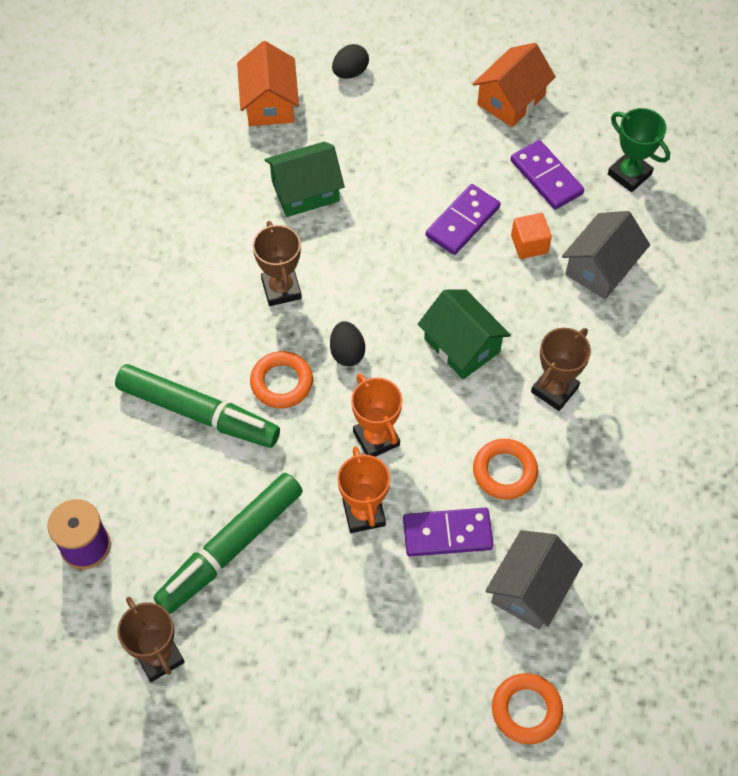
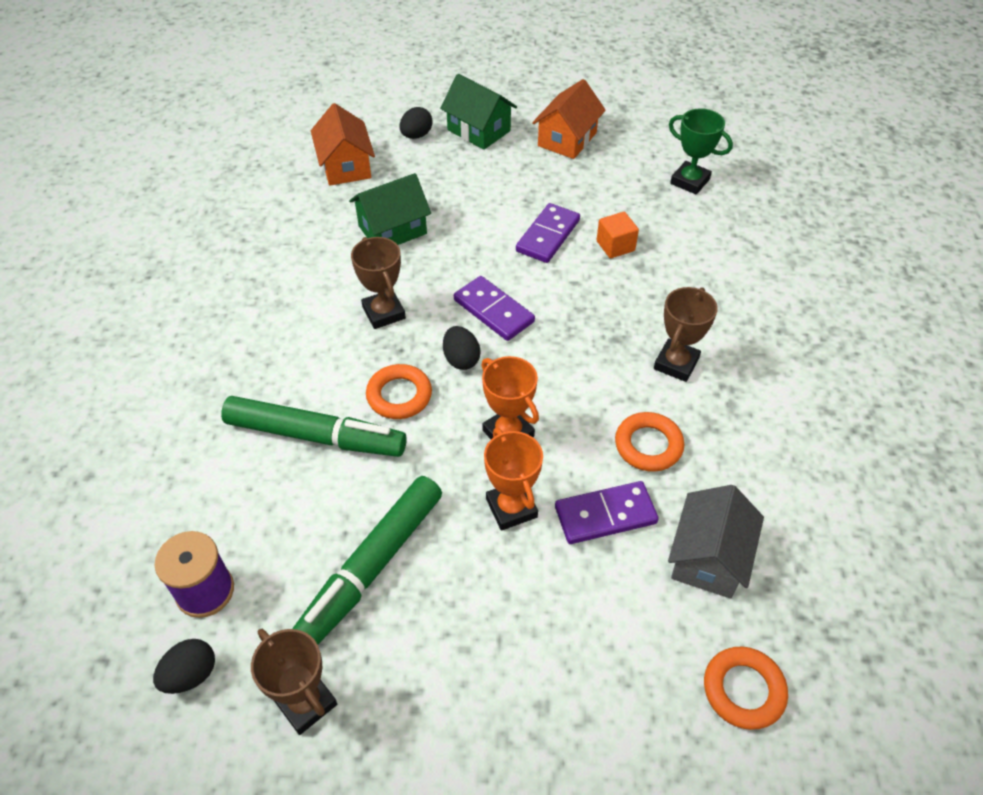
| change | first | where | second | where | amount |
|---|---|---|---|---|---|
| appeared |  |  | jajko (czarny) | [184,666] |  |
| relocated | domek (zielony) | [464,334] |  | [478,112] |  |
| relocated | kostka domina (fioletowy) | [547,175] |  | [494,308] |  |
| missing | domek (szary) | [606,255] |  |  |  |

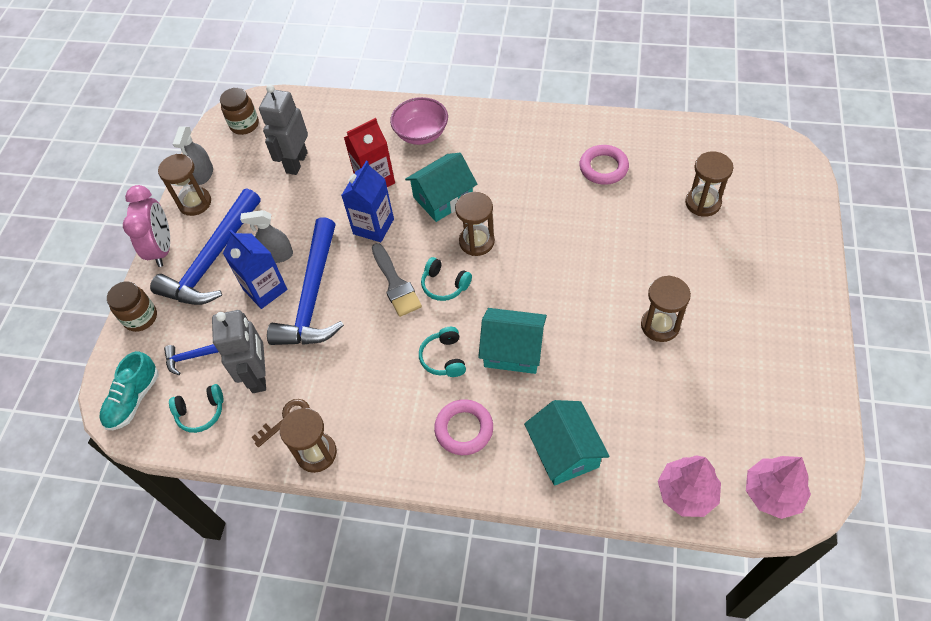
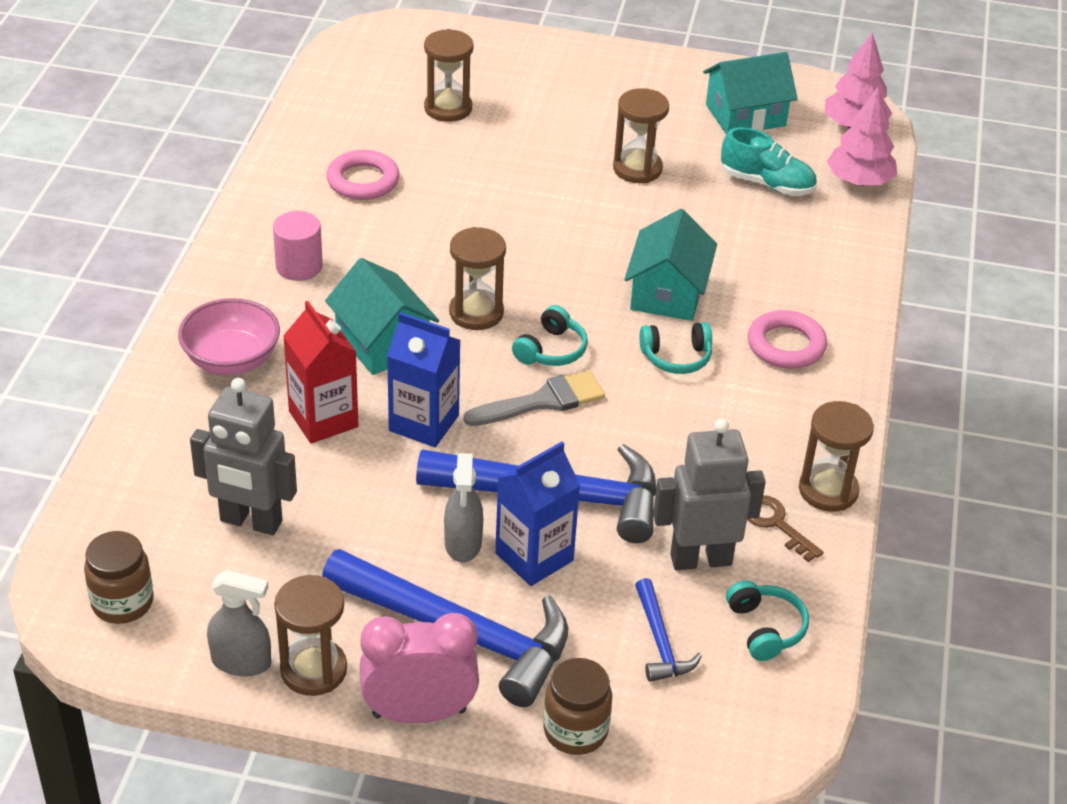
| change | first | where | second | where | amount |
|---|---|---|---|---|---|
| appeared |  |  | walec (różowy) | [298,246] |  |
| relocated | domek (turkusowy) | [567,443] |  | [750,93] |  |
| relocated | but (turkusowy) | [129,390] |  | [769,161] |  |

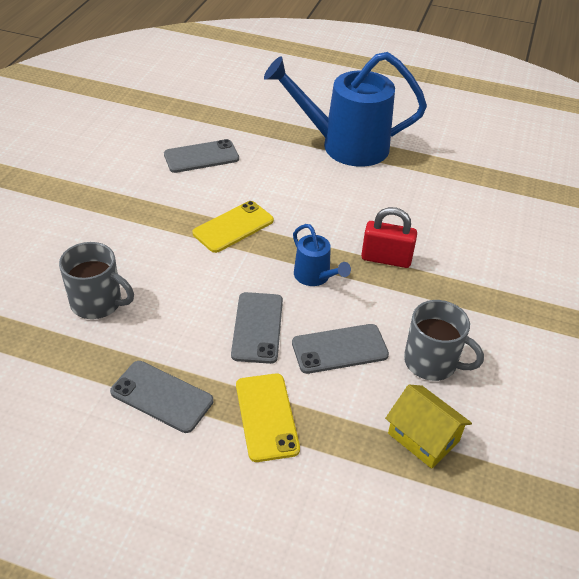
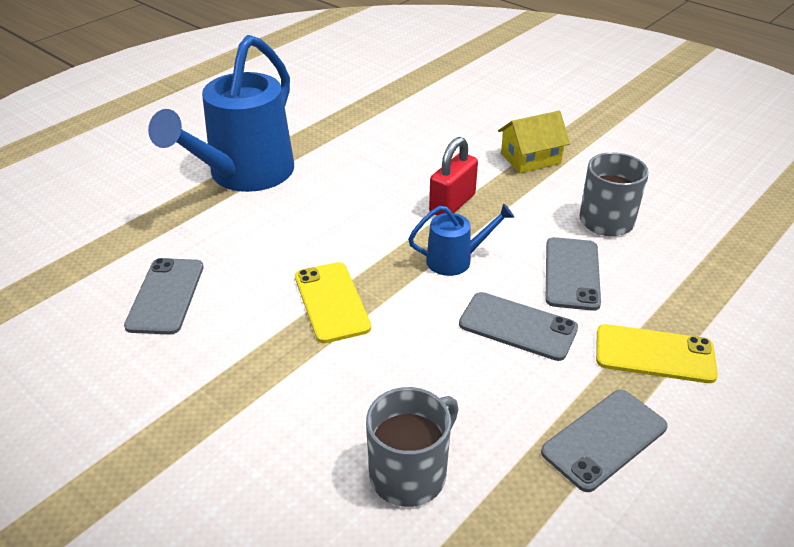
| change | first | where | second | where | amount |
|---|---|---|---|---|---|
| relocated | domek (żółty) | [428,427] |  | [534,142] |  |

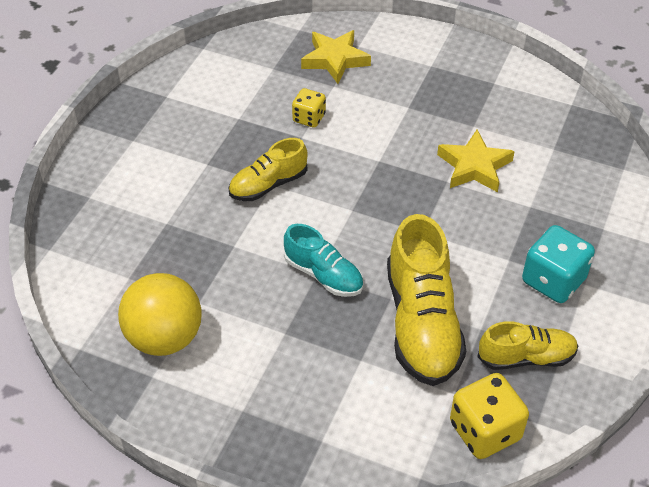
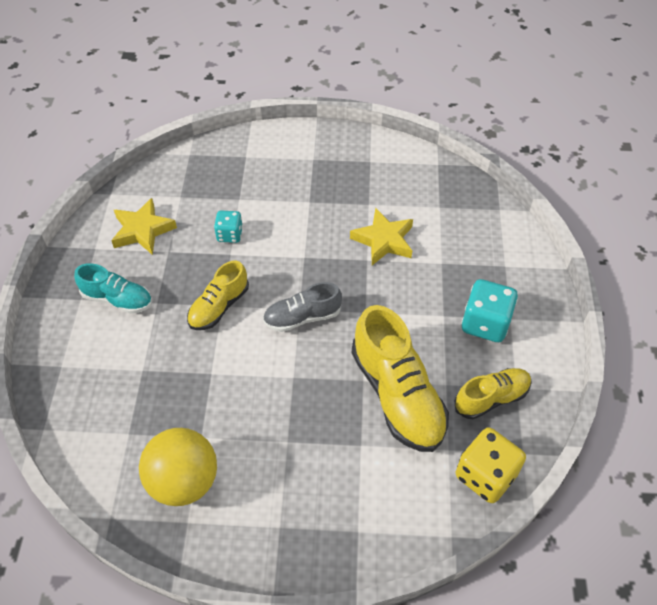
| change | first | where | second | where | amount |
|---|---|---|---|---|---|
| relocated | but (turkusowy) | [323,260] |  | [113,288] |  |
| relocated | gwiazda (żółty) | [336,57] |  | [144,226] |  |
| colour | kostka do gry (żółty) | [309,108] | kostka do gry (turkusowy) | [228,227] |  |
| appeared |  |  | but (szary) | [302,307] |  |

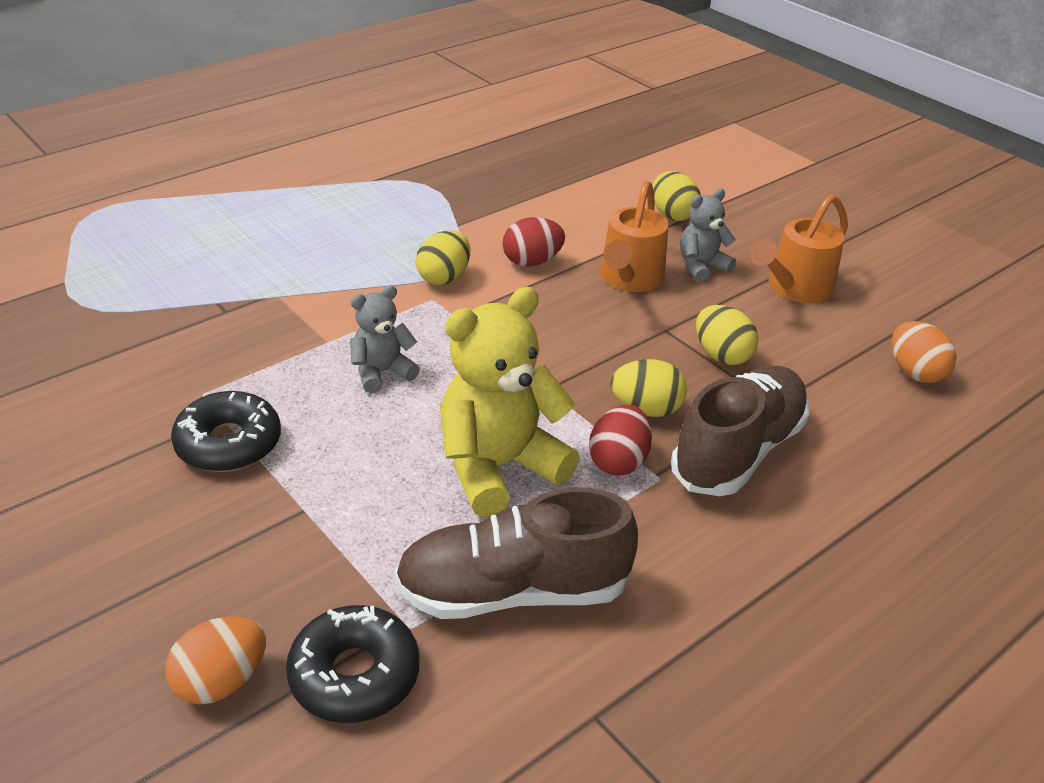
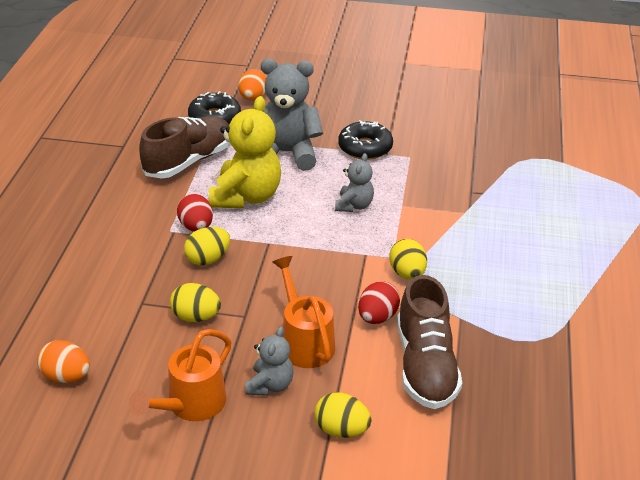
| change | first | where | second | where | amount |
|---|---|---|---|---|---|
| spun | konewka (pomarańczowy) | [799,248] |  | [180,375] | 150 degrees counterclockwise |
| appeared |  |  | miś (szary) | [292,115] |  |
| relocated | but (brązowy) | [740,431] |  | [429,342] |  |

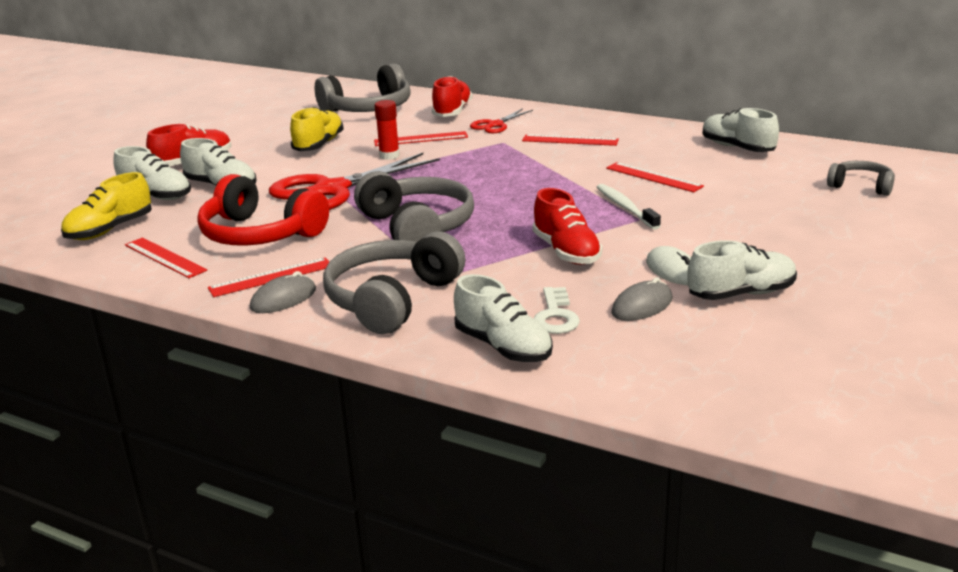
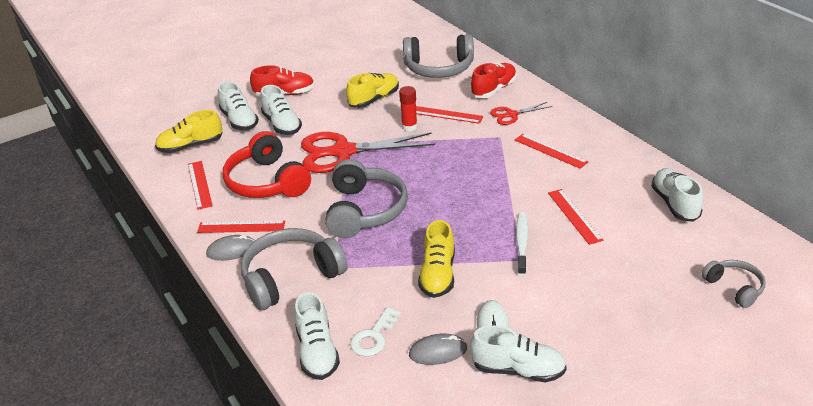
| change | first | where | second | where | amount |
|---|---|---|---|---|---|
| colour | but (czerwony) | [567,226] | but (żółty) | [436,259] |  |

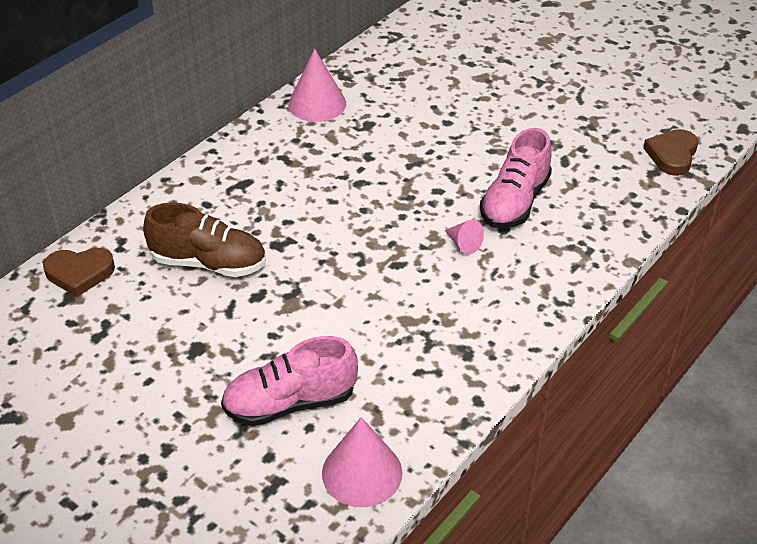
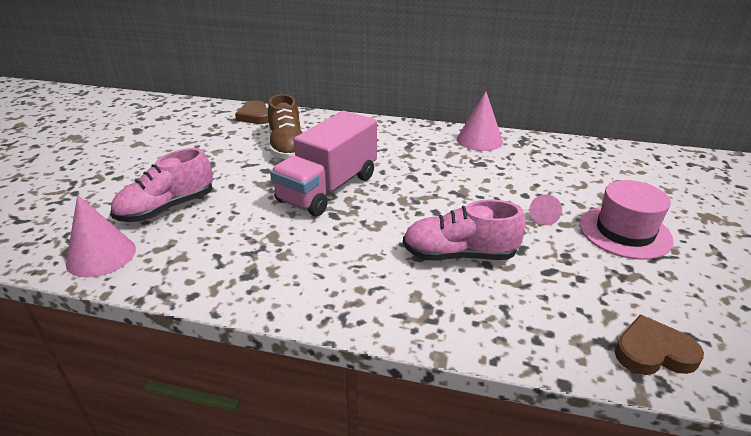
| change | first | where | second | where | amount |
|---|---|---|---|---|---|
| spun | but (różowy) | [289,381] |  | [161,185] | 90 degrees counterclockwise |
| appeared |  |  | ciężarówka (różowy) | [323,163] |  |
| relocated | stożek (różowy) | [464,237] |  | [545,209] |  |
| appeared |  |  | kapelusz (różowy) | [627,220] |  |

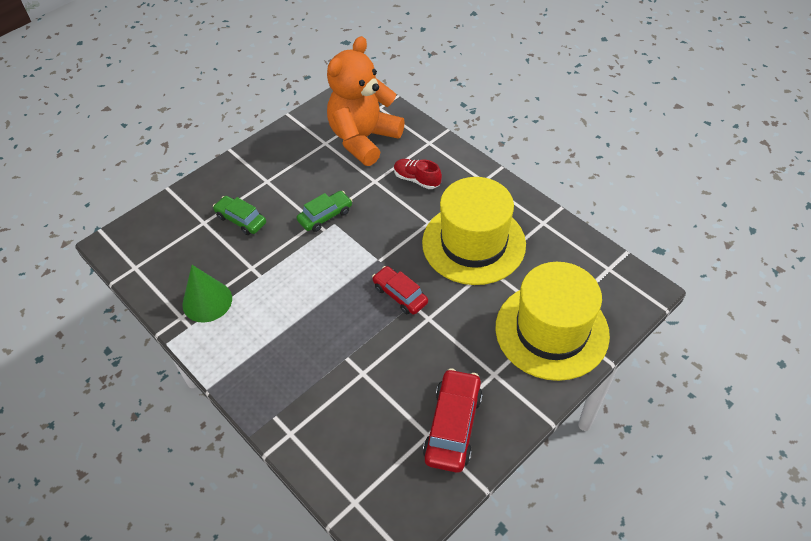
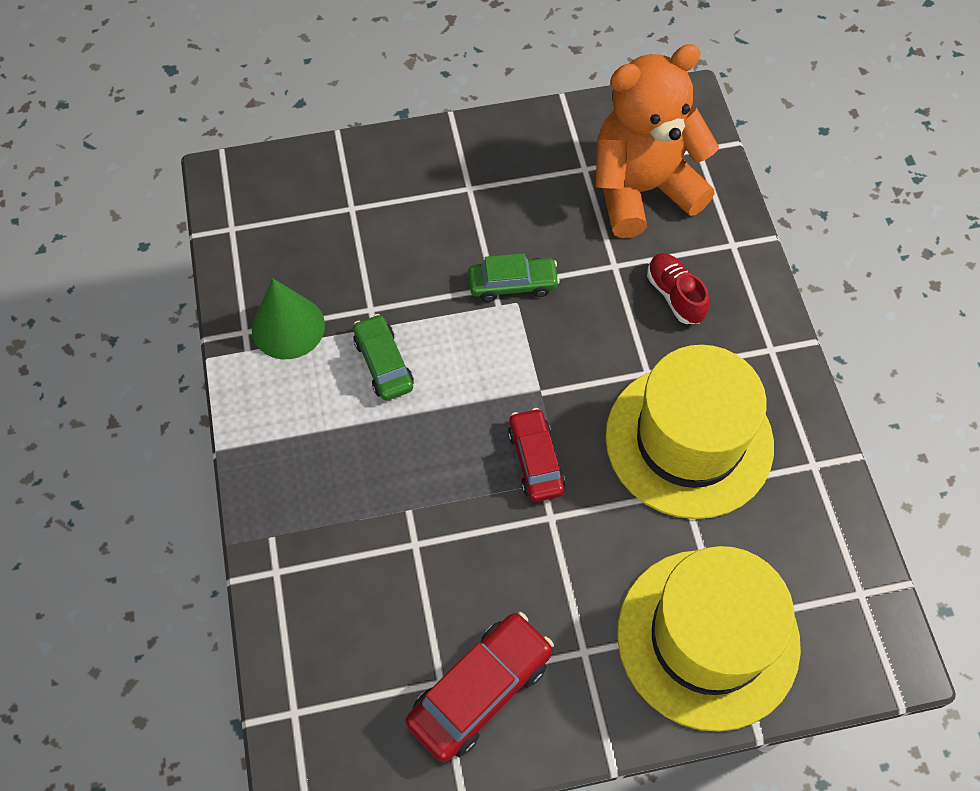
| change | first | where | second | where | amount |
|---|---|---|---|---|---|
| relocated | samochód (zielony) | [239,215] |  | [383,357] |  |

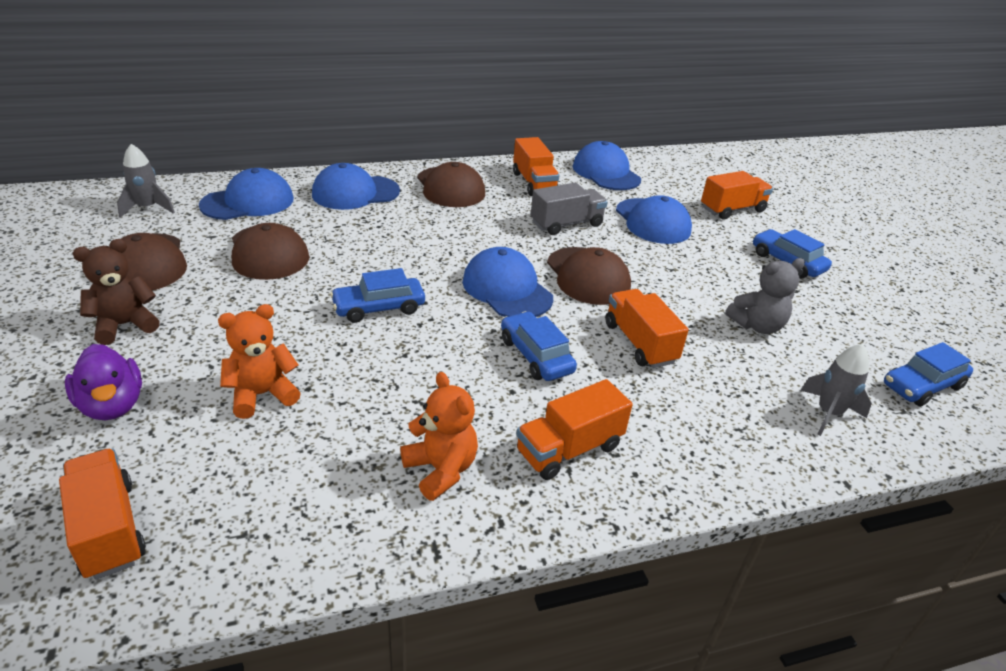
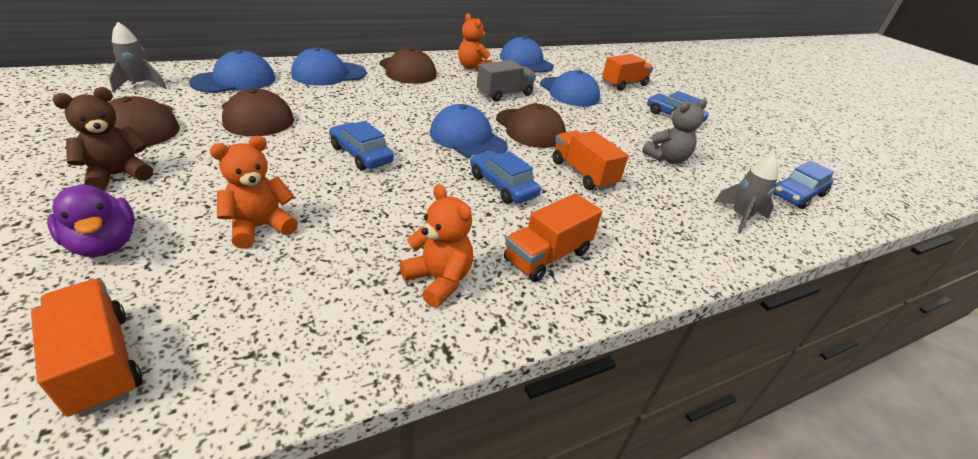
| change | first | where | second | where | amount |
|---|---|---|---|---|---|
| spun | samochód (niebieski) | [377,295] |  | [361,145] | 75 degrees clockwise |
| exchanged | ciężarówka (pomarańczowy) | [536,166] | miś (pomarańczowy) | [475,42] |  |

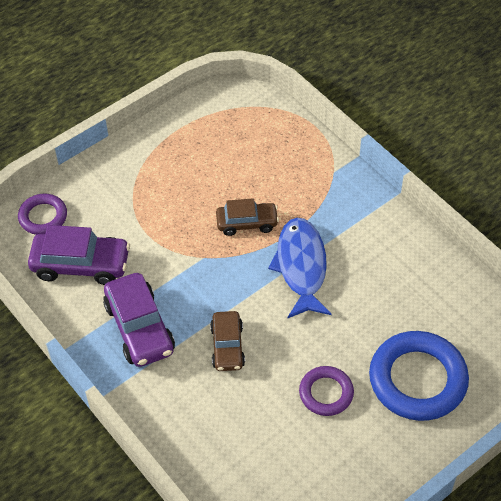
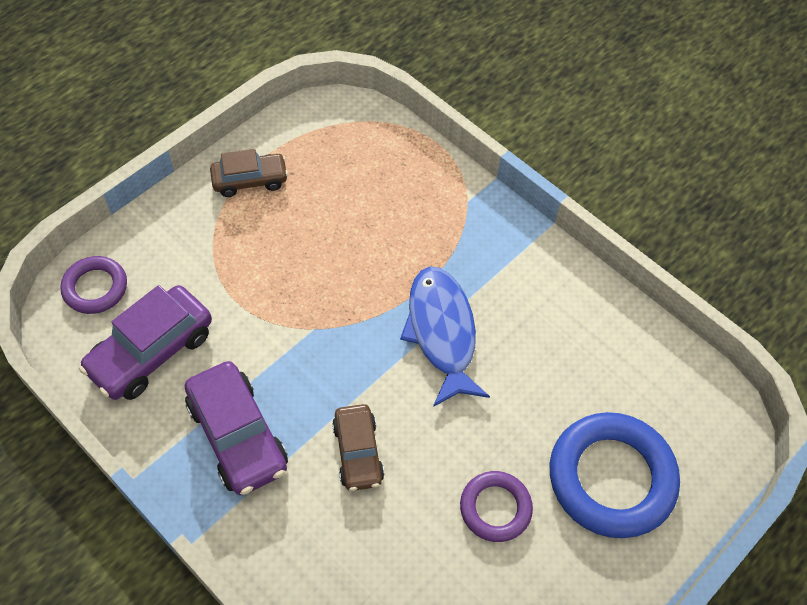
| change | first | where | second | where | amount |
|---|---|---|---|---|---|
| spun | samochód (fioletowy) | [79,255] |  | [145,342] | 135 degrees clockwise |
| relocated | samochód (brązowy) | [247,217] |  | [249,173] |  |

